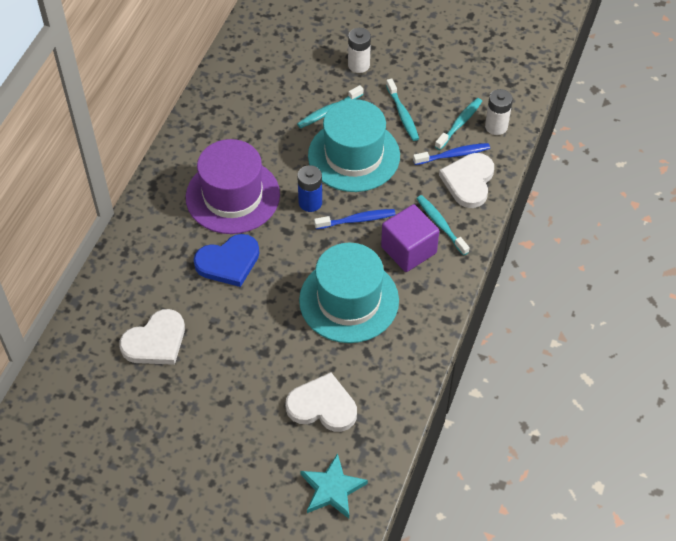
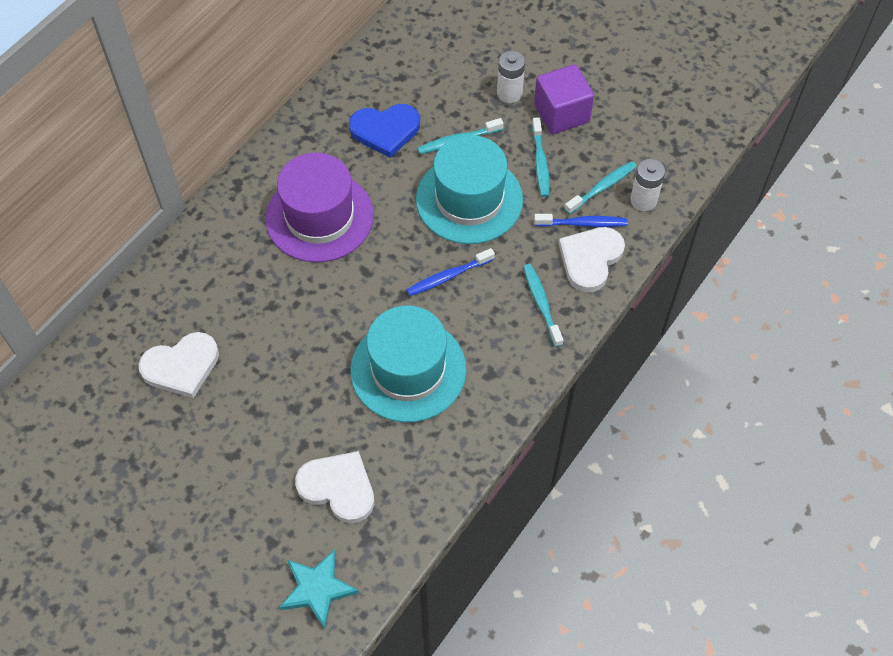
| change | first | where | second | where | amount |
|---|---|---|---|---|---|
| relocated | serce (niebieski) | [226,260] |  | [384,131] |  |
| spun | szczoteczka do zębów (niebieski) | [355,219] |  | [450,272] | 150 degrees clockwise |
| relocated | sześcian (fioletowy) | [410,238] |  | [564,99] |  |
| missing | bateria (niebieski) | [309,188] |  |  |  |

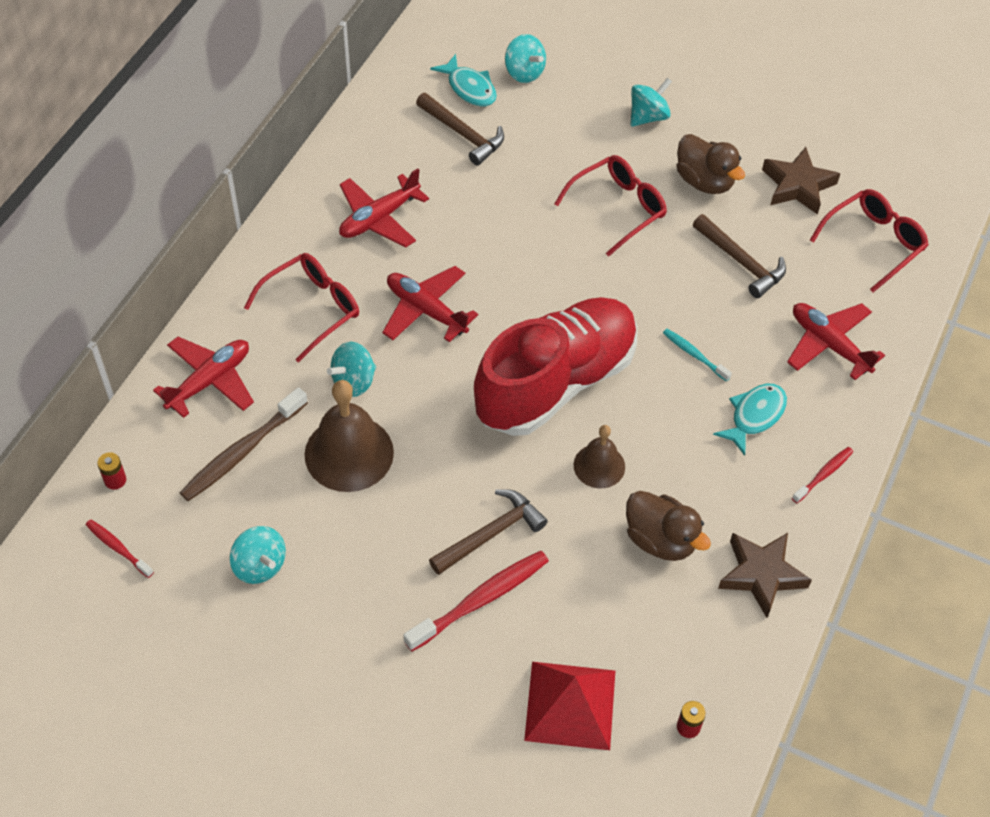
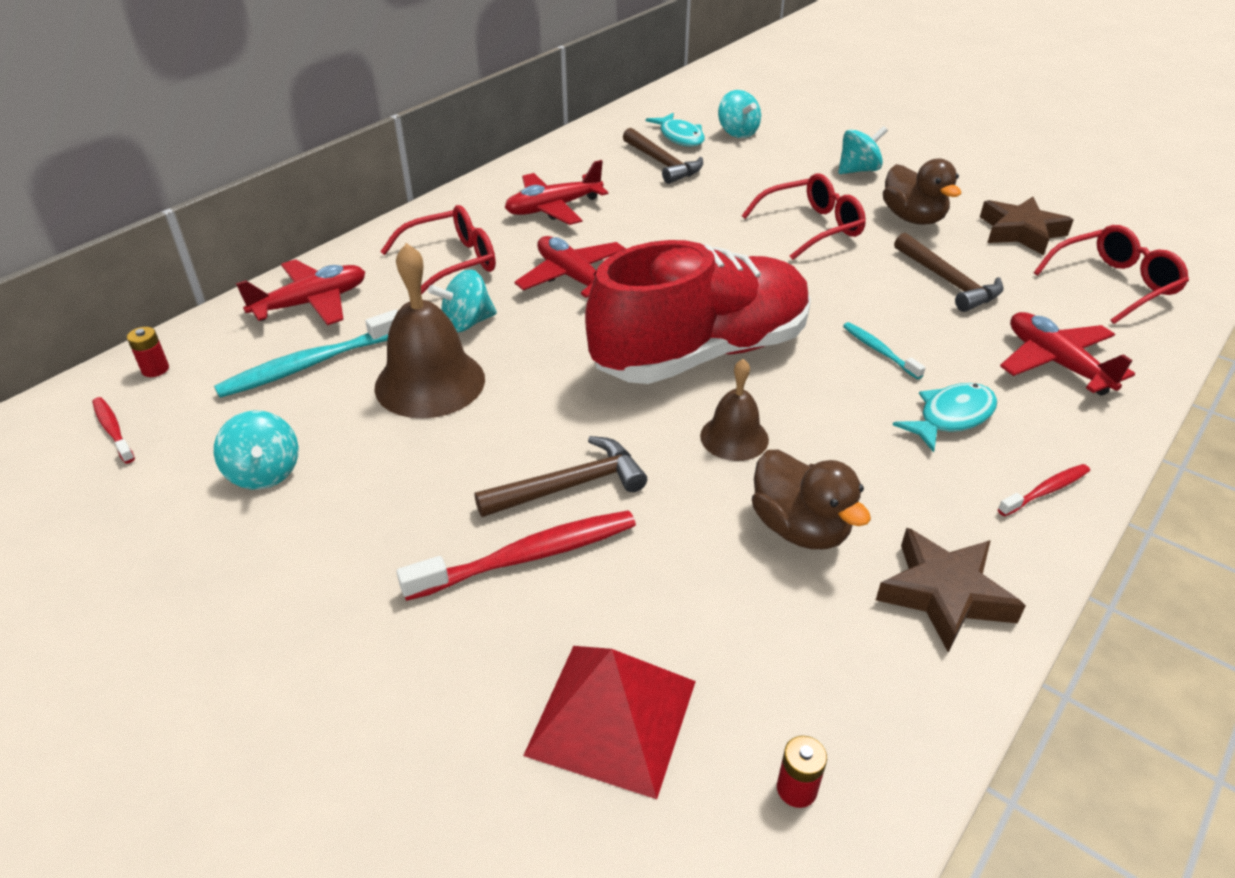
| change | first | where | second | where | amount |
|---|---|---|---|---|---|
| colour | szczoteczka do zębów (brązowy) | [243,444] | szczoteczka do zębów (turkusowy) | [306,353] |  |

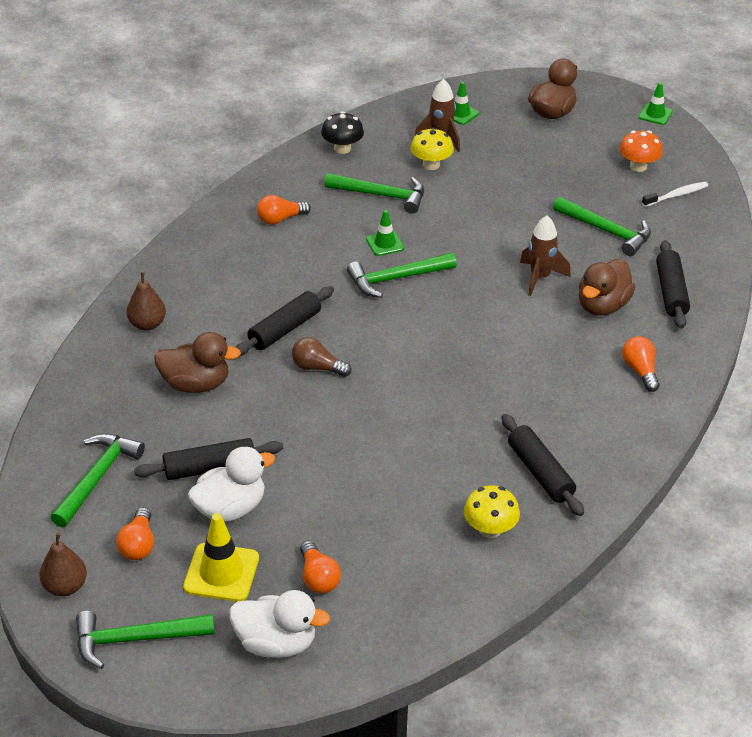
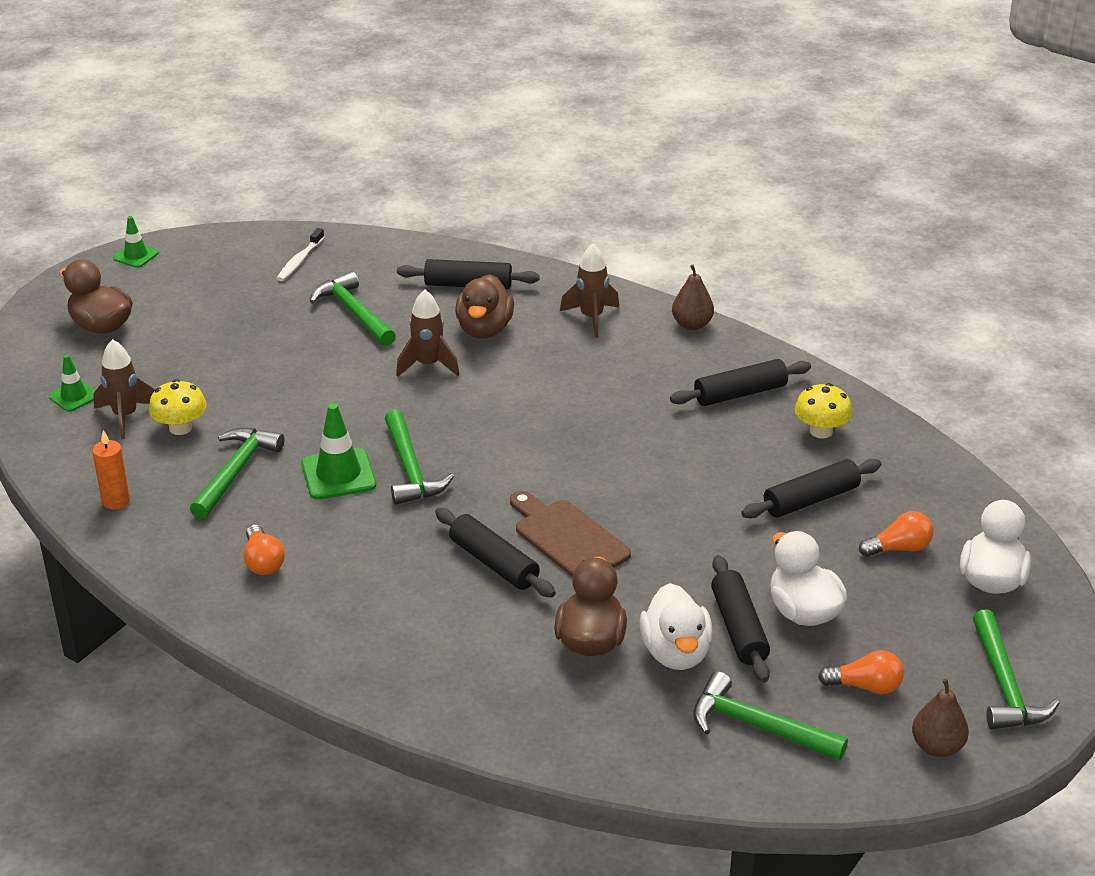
| change | first | where | second | where | amount |
|---|---|---|---|---|---|
| exchanged | grzyb (czarny) | [342,133] | świeca (pomarańczowy) | [111,470] |  |
| spun | szczoteczka do zębów (biały) | [675,194] |  | [300,254] | 135 degrees counterclockwise |
| size | pachołek (zielony) | [385,233] |  | [338,451] | x1.63 |
| spun | młotek (zielony) | [602,226] |  | [353,308] | 75 degrees counterclockwise |
| spun | kaczka (brązowy) | [607,287] |  | [484,306] | 60 degrees clockwise |
| exchanged | żarówka (brązowy) | [321,357] | deska do krojenia (brązowy) | [570,534] |  |
| exchanged | żarówka (pomarańczowy) | [641,364] | rakieta (brązowy) | [589,291] |  |
| appeared |  |  | kaczka (biały) | [676,626] |  |
| relocated | gruszka (brązowy) | [146,301] |  | [693,297] |  |
| appeared |  |  | wałek do ciasta (czarny) | [811,488] |  |
| missing | pachołek (żółty) | [221,557] |  |  |  |
| missing | grzyb (pomarańczowy) | [641,151] |  |  |  |

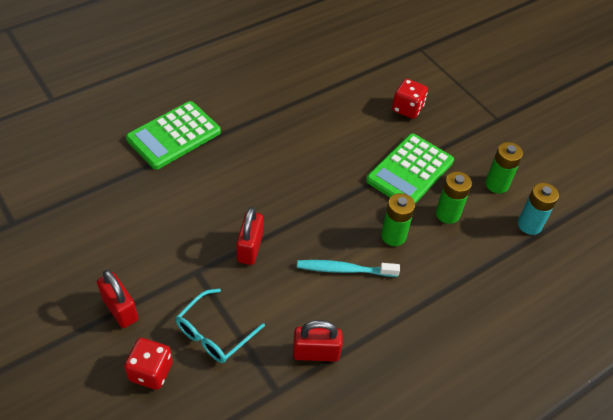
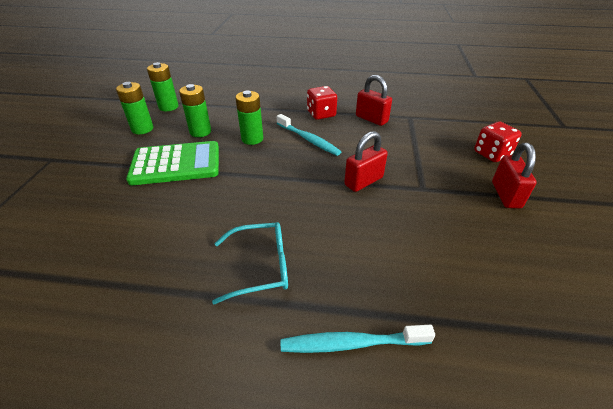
| change | first | where | second | where | amount |
|---|---|---|---|---|---|
| colour | bateria (turkusowy) | [538,209] | bateria (zielony) | [163,86] |  |
| relocated | okulary (turkusowy) | [220,325] |  | [250,263] |  |
| exchanged | kalkulator (zielony) | [173,135] | szczoteczka do zębów (turkusowy) | [358,339] |  |
| relocated | kostka do gry (czerwony) | [410,99] |  | [322,103] |  |

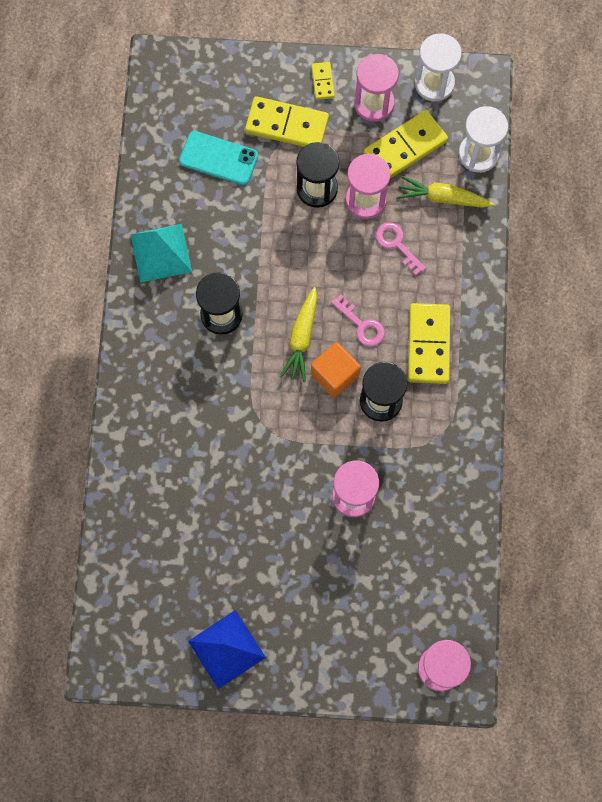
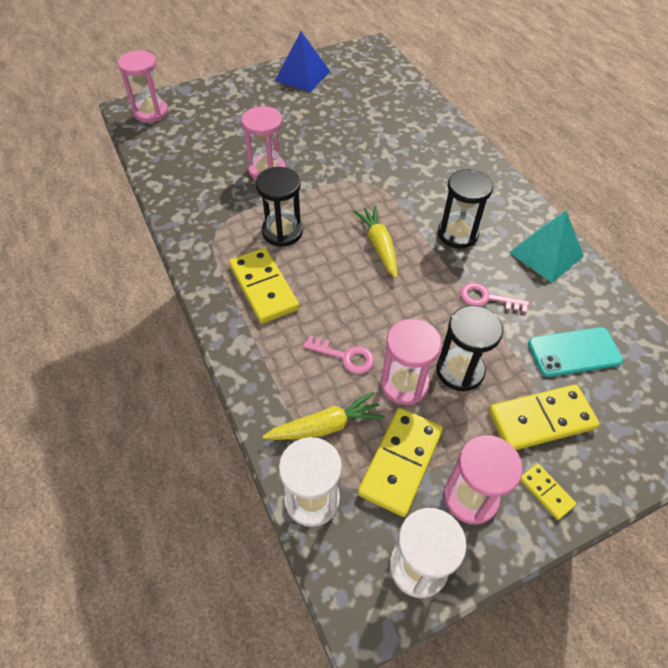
| change | first | where | second | where | amount |
|---|---|---|---|---|---|
| relocated | klucz (różowy) | [358,320] |  | [494,297] |  |
| missing | sześcian (pomarańczowy) | [336,370] |  |  |  |

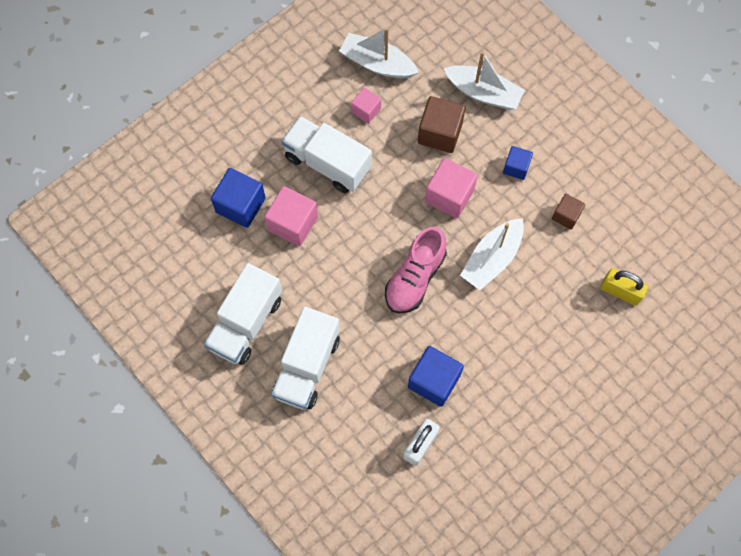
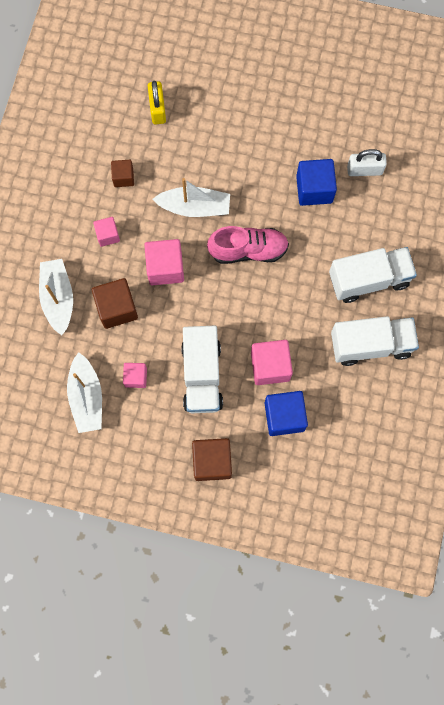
| change | first | where | second | where | amount |
|---|---|---|---|---|---|
| colour | sześcian (niebieski) | [518,163] | sześcian (różowy) | [106,232] |  |
| appeared |  |  | sześcian (brązowy) | [212,459] |  |

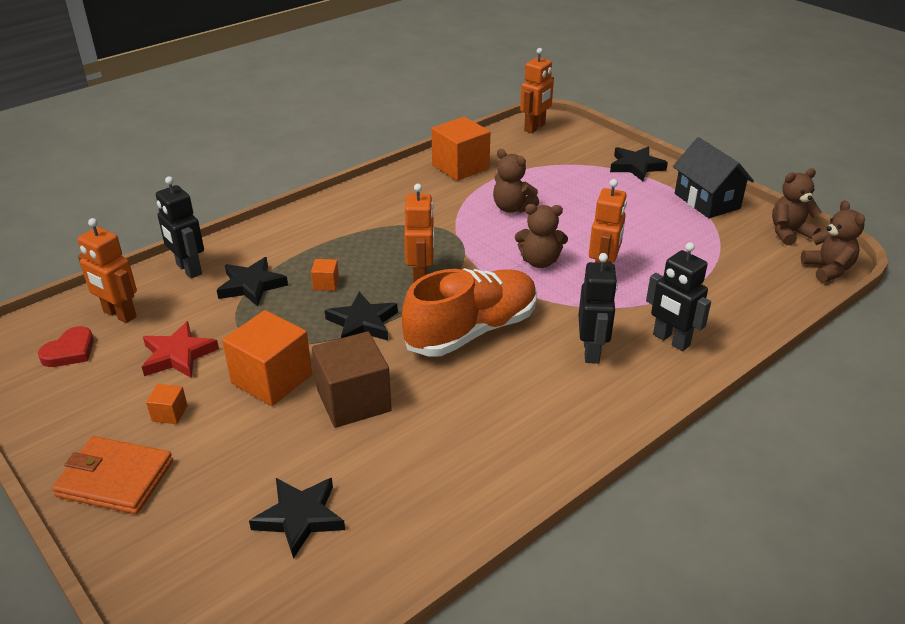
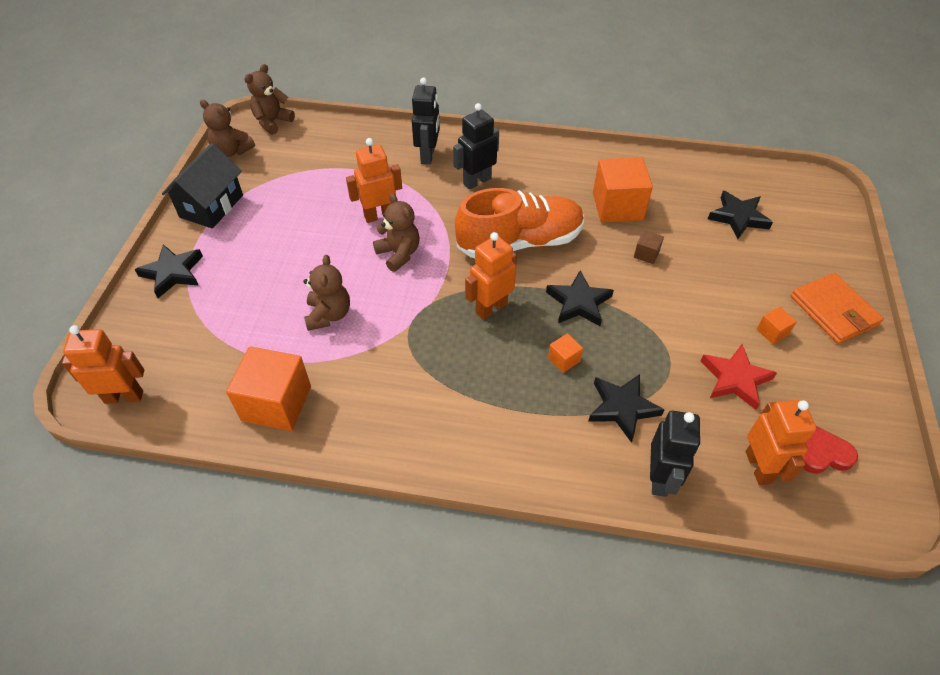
| change | first | where | second | where | amount |
|---|---|---|---|---|---|
| spun | but (pomarańczowy) | [469,312] |  | [519,223] | 150 degrees clockwise |
| relocated | sześcian (pomarańczowy) | [267,358] |  | [623,189] |  |
| size | sześcian (brązowy) | [352,379] |  | [649,247] | x0.45 |

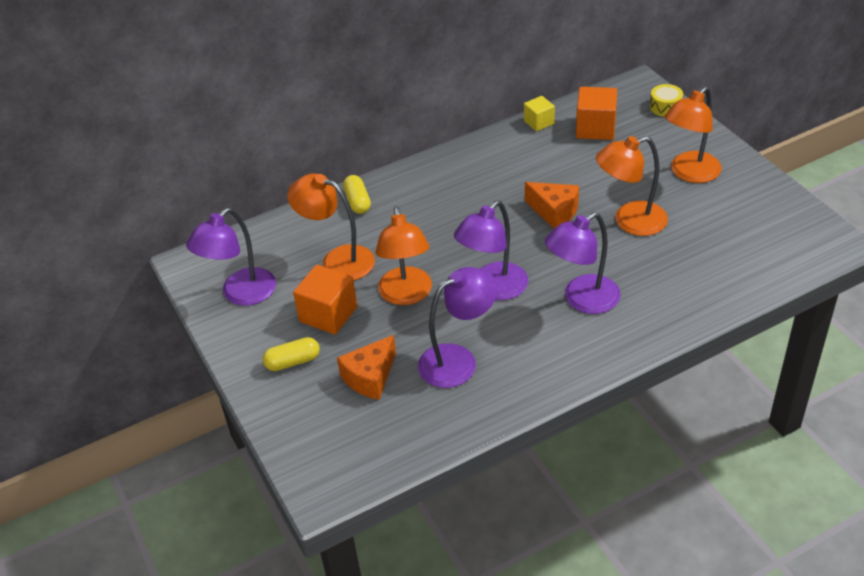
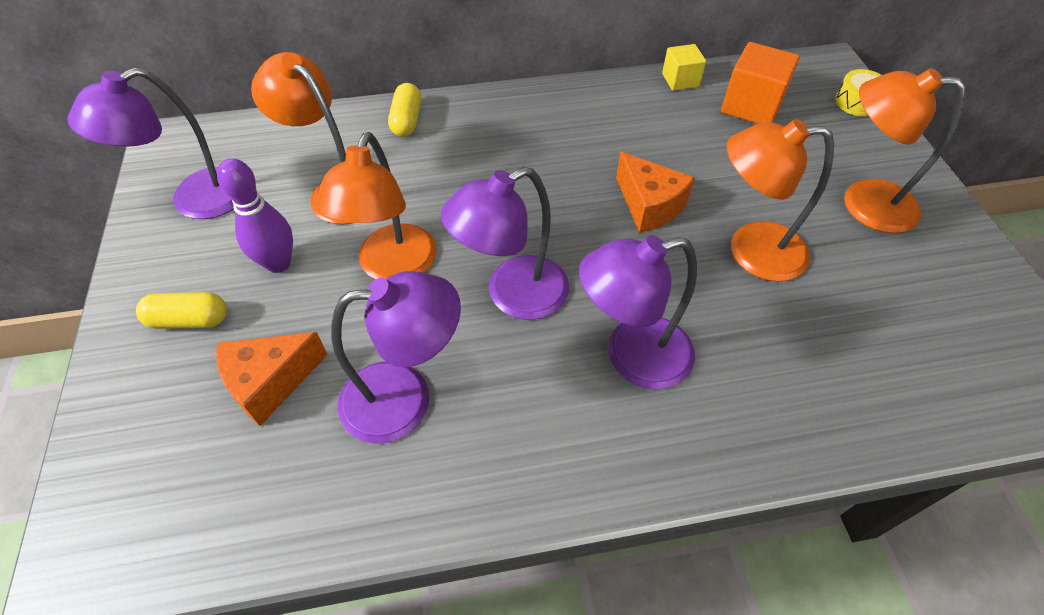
| change | first | where | second | where | amount |
|---|---|---|---|---|---|
| exchanged | sześcian (pomarańczowy) | [325,299] | kręgiel (fioletowy) | [255,215] |  |
| spun | lampka (pomarańczowy) | [693,134] |  | [904,150] | 45 degrees clockwise |

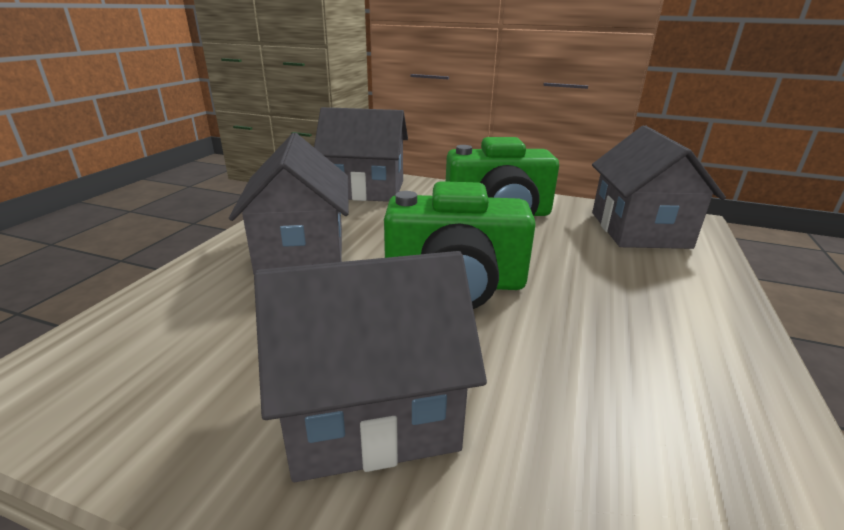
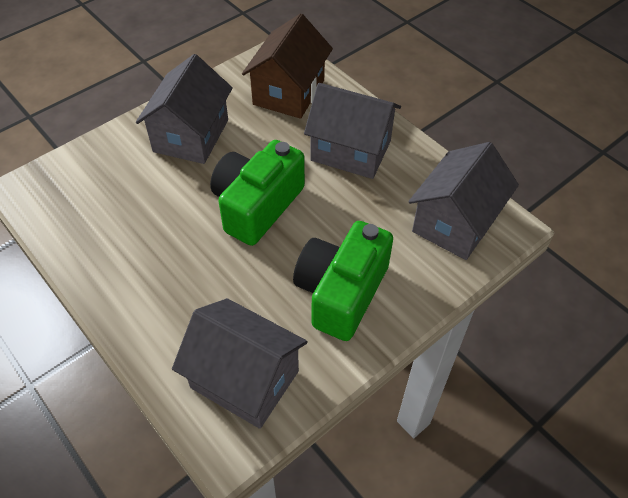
| change | first | where | second | where | amount |
|---|---|---|---|---|---|
| appeared |  |  | domek (brązowy) | [287,66] |  |

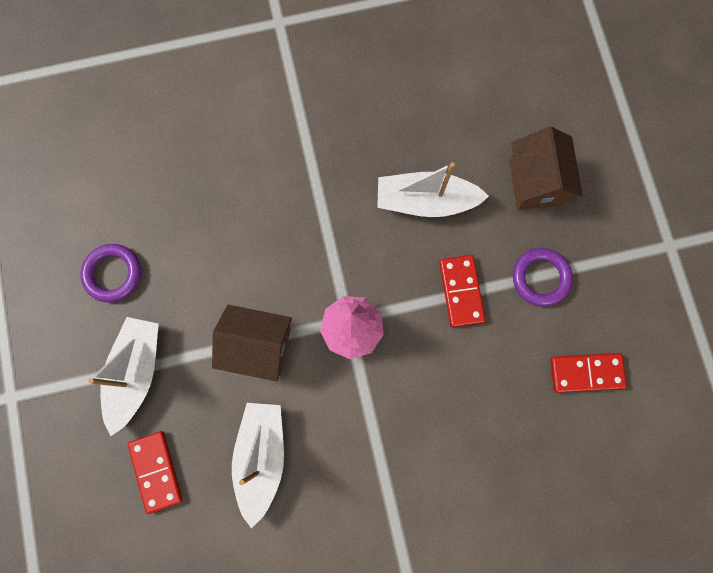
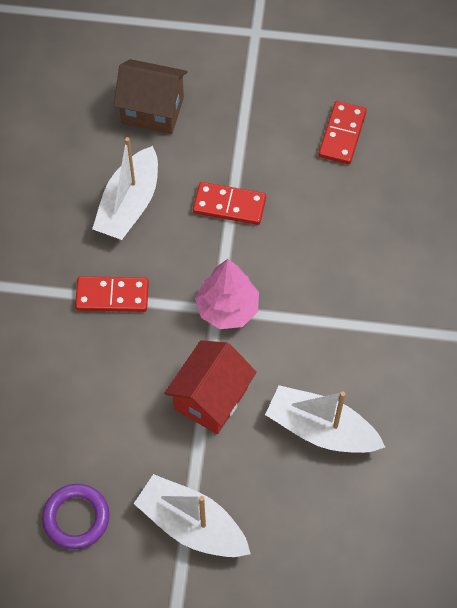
| change | first | where | second | where | amount |
|---|---|---|---|---|---|
| relocated | kostka domina (czerwony) | [155,472] |  | [112,294] |  |
| colour | domek (brązowy) | [252,343] | domek (czerwony) | [210,387] |  |
| missing | pierścień (fioletowy) | [543,277] |  |  |  |

